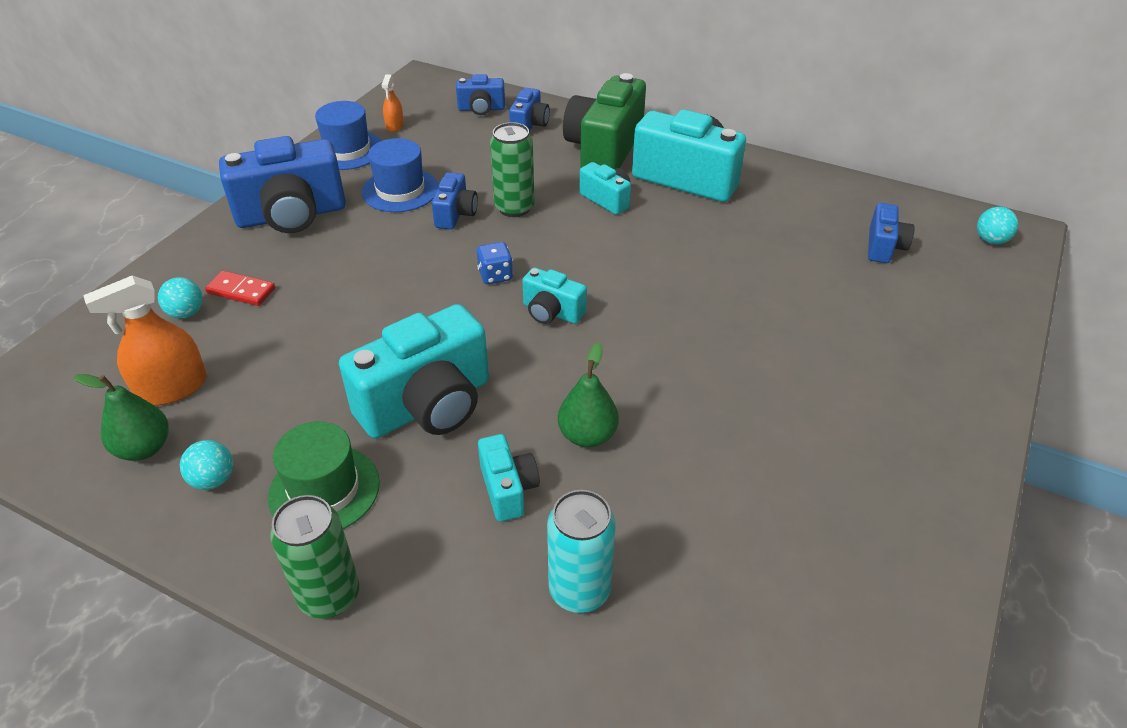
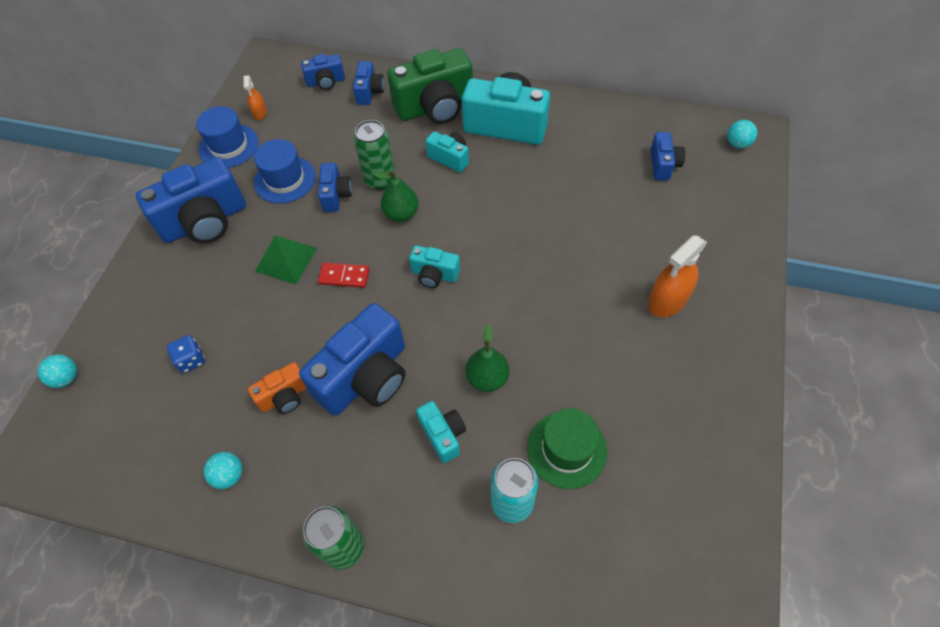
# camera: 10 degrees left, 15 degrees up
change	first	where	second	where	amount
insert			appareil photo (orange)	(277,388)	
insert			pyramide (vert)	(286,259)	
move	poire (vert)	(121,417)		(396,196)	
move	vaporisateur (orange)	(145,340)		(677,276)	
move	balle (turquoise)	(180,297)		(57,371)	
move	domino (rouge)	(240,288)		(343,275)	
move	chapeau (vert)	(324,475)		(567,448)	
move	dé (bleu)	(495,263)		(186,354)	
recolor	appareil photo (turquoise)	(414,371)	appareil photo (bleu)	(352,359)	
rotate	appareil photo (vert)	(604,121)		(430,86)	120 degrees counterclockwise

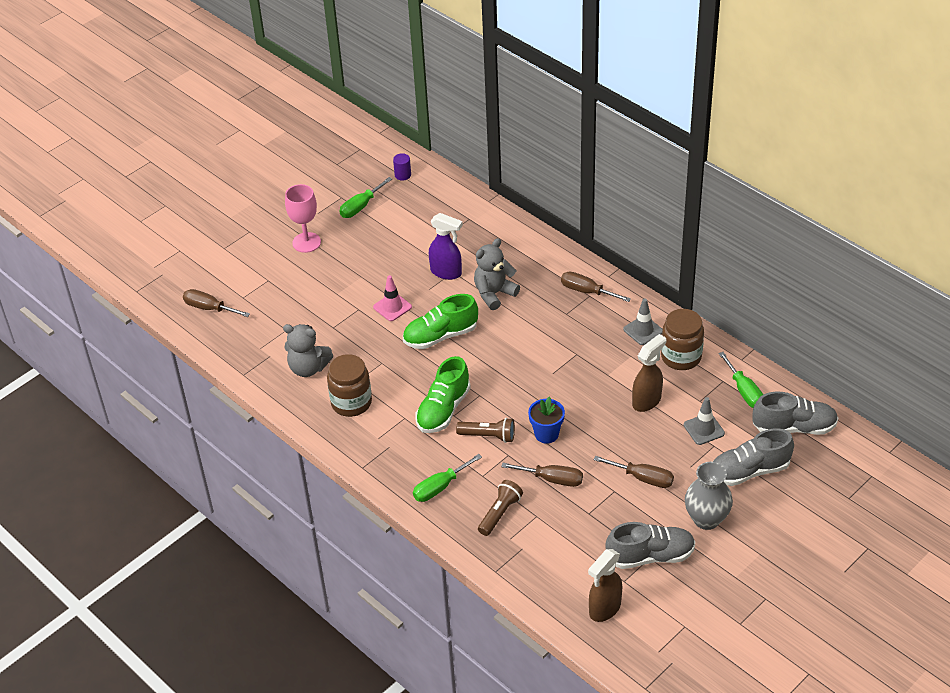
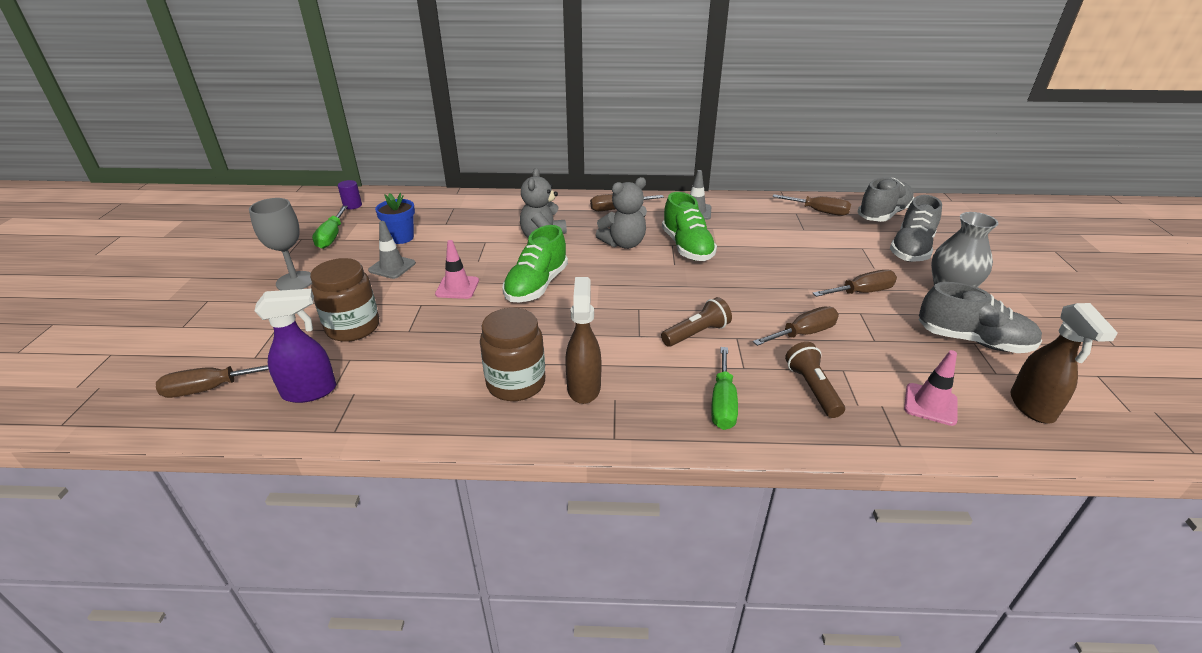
# camera: 45 degrees left, 10 degrees down
change	first	where	second	where	amount
insert			cône de chantier (rose)	(931,388)	
move	ours en peluche (gris)	(308,350)		(621,213)	
move	chaussure (vert)	(443,394)		(689,226)	
move	vaporisateur (violet)	(446,246)		(295,346)	
move	pot de fleurs (bleu)	(546,420)		(395,218)	
move	vaporisateur (marron)	(649,373)		(583,340)	
move	bocal (marron)	(682,339)		(344,300)	
move	cône de chantier (gris)	(704,421)		(392,250)	
recolor	verre à pied (rose)	(303,218)	verre à pied (gris)	(280,244)	
recolor	tournevis (vert)	(741,380)	tournevis (marron)	(812,205)	
rotate	chaussure (gris)	(650,545)		(980,317)	75 degrees clockwise

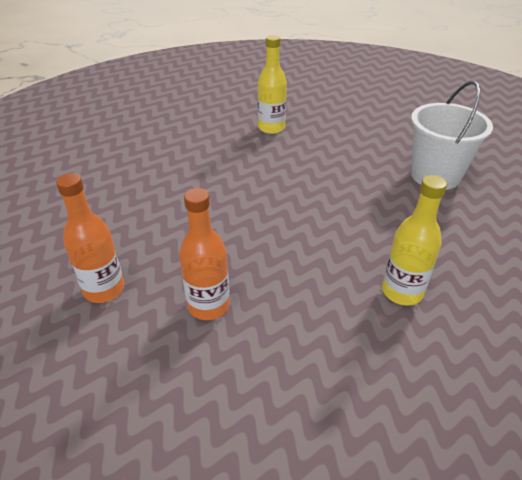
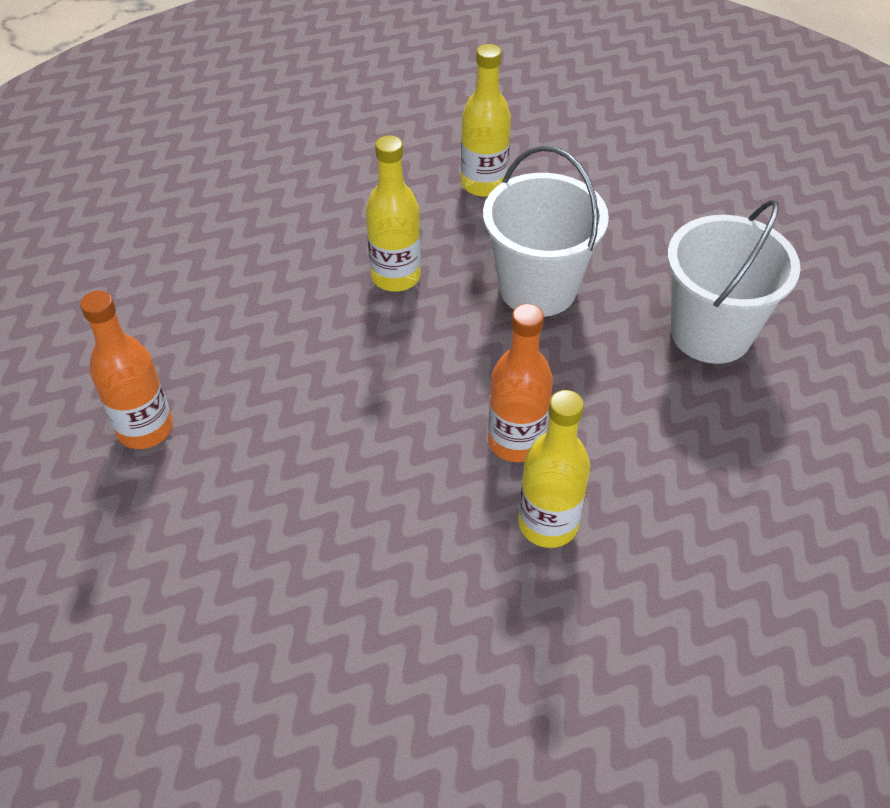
# camera: 15 degrees right, 10 degrees up
change	first	where	second	where	amount
insert			bouteille (jaune)	(393,213)	
insert			seau (blanc)	(546,231)	
move	bouteille (orange)	(204,254)		(520,383)	

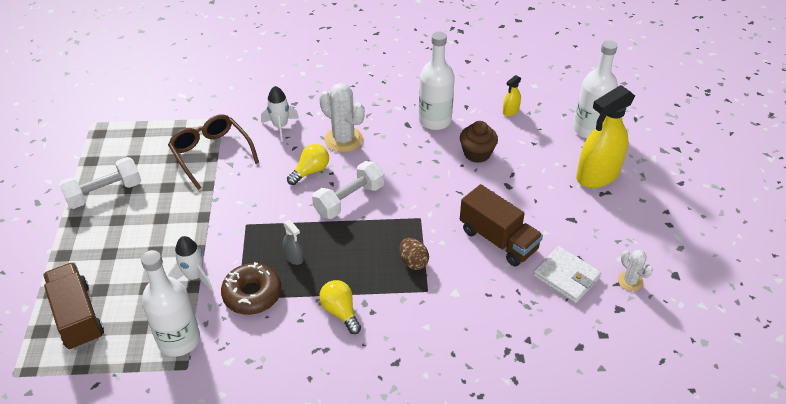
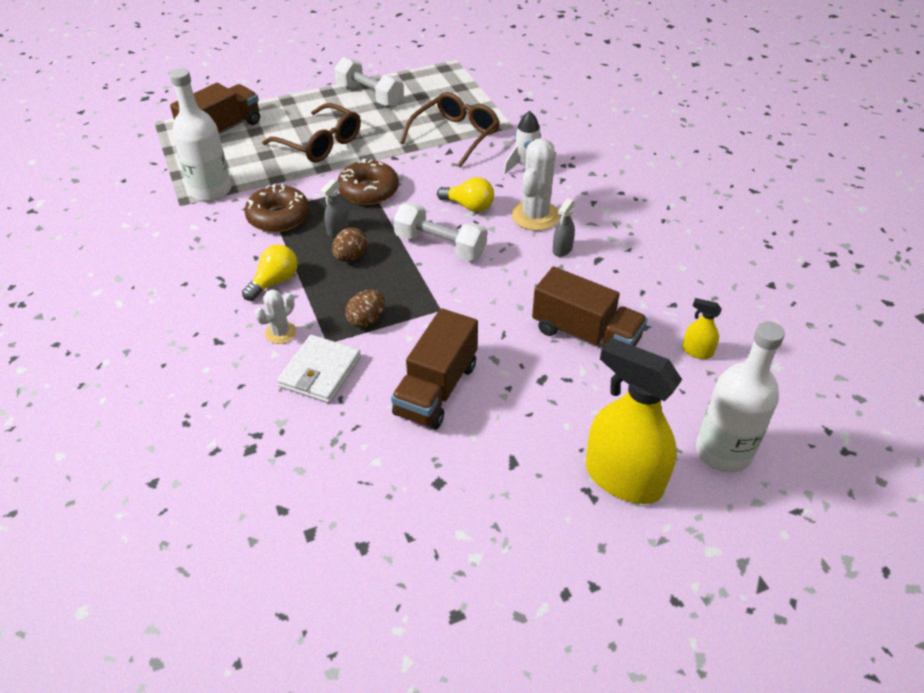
# camera: 70 degrees right, 0 degrees up
change	first	where	second	where	amount
delete	fusée (blanc)	(190,263)			
delete	bouteille (blanc)	(437,81)			
insert			lunettes (marron)	(311,133)	
insert			œuf (marron)	(349,244)	
insert			beignet (marron)	(368,182)	
insert			vaporisateur (gris)	(564,228)	
move	portefeuille (blanc)	(567,274)		(319,369)	
move	cactus (blanc)	(635,270)		(275,316)	
replace	muffin (marron)	(479,142)	camion (marron)	(590,307)	

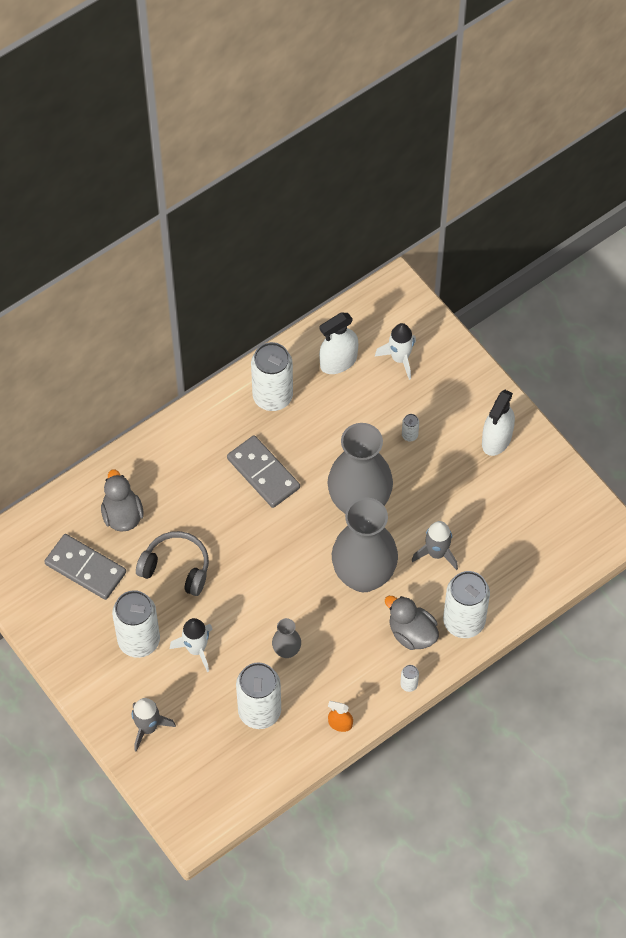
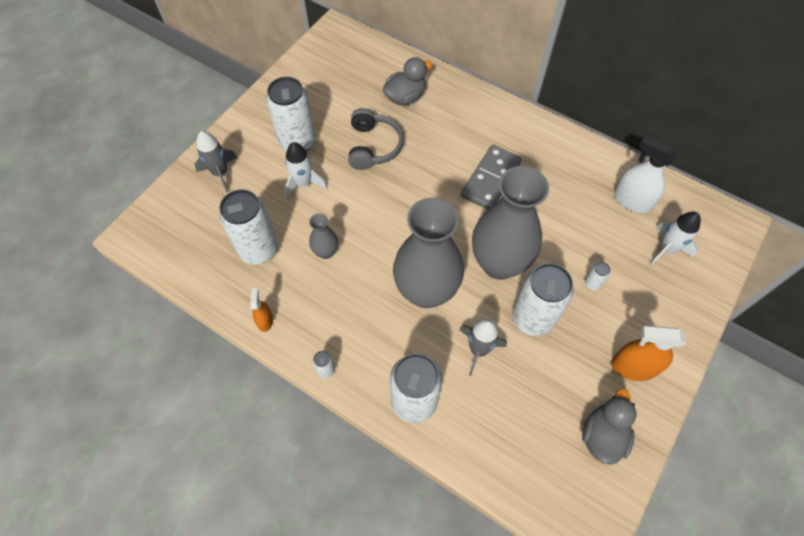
# camera: 70 degrees right, 0 degrees up
change	first	where	second	where	amount
delete	domino (gris)	(85,567)			
move	canette (blanc)	(272,376)		(542,299)	
move	canard (gris)	(412,623)		(609,426)	
recolor	vaporisateur (blanc)	(498,423)	vaporisateur (orange)	(648,353)	

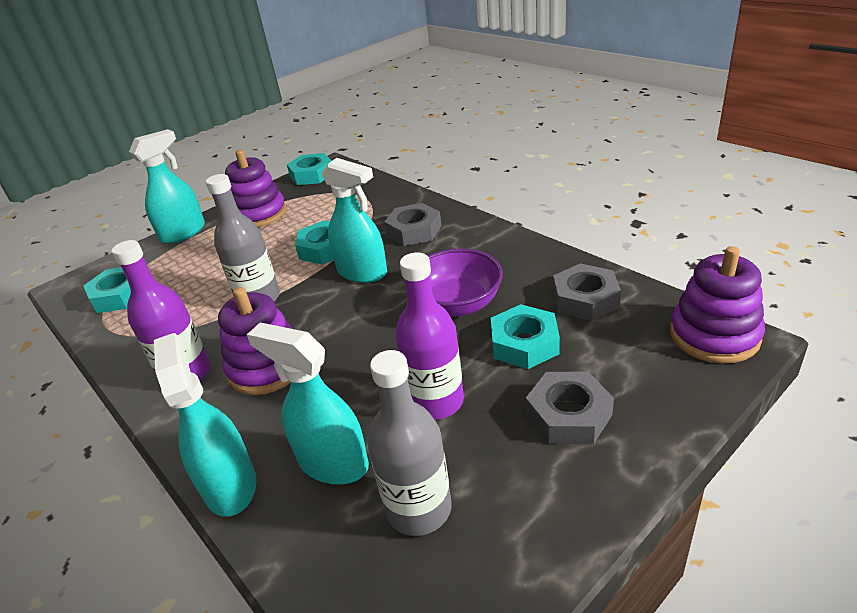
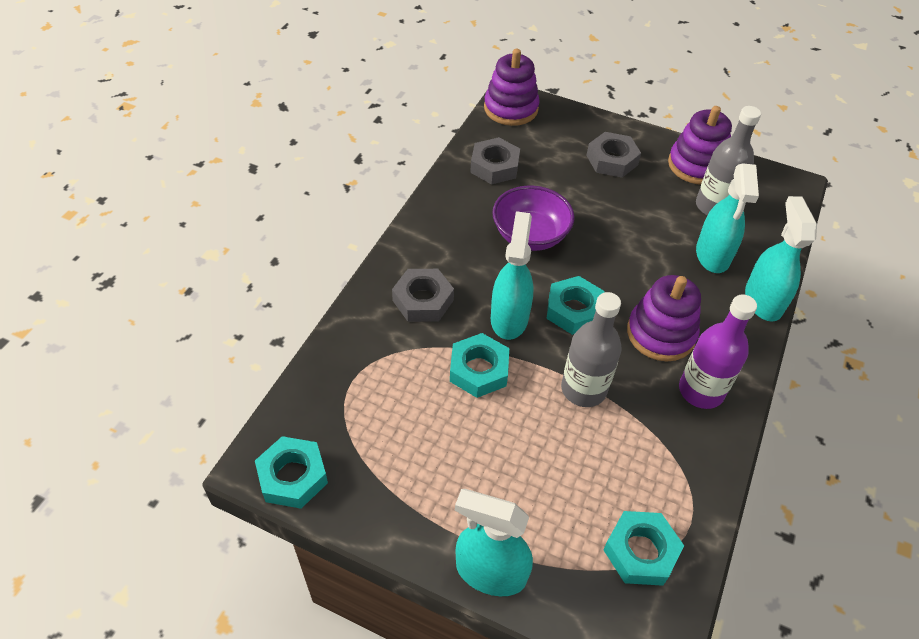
# camera: 120 degrees left, 15 degrees up
change	first	where	second	where	amount
delete	bouteille (violet)	(429,336)			
move	jouet à empiler (violet)	(256,188)		(700,145)	
move	écrou (turquoise)	(525,336)		(575,305)	
rotate	vaporisateur (turquoise)	(205,425)		(781,259)	135 degrees clockwise

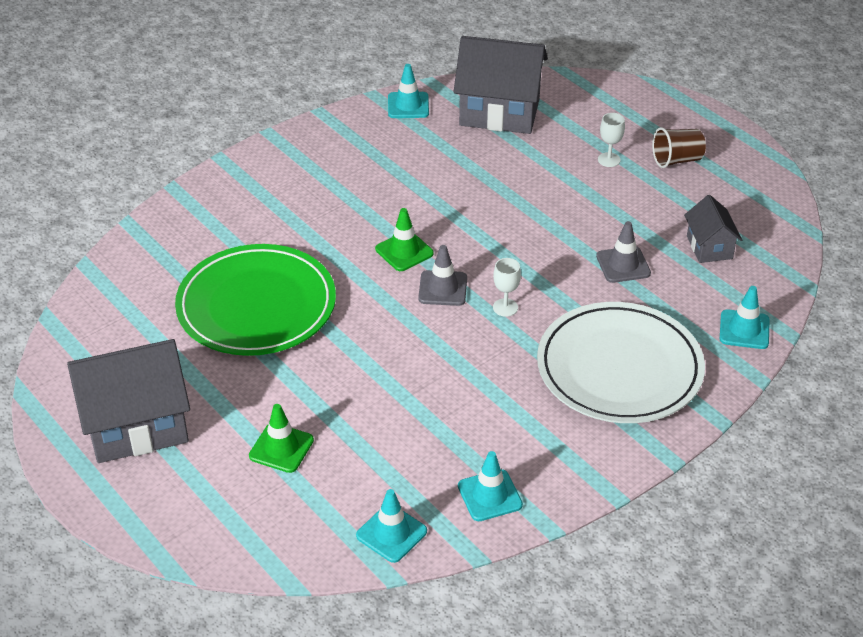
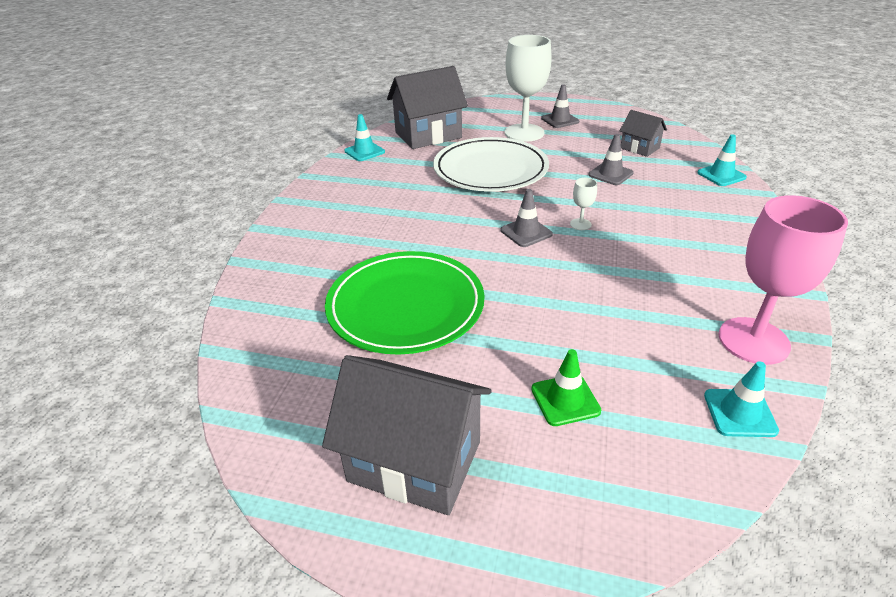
# camera: 35 degrees left, 5 degrees down
change	first	where	second	where	amount
delete	cône de chantier (vert)	(404,239)			
move	assiette (blanc)	(621,362)		(491,164)	
replace	cône de chantier (turquoise)	(490,486)	verre à pied (rose)	(783,280)	
replace	gobelet (marron)	(679,147)	cône de chantier (gris)	(560,106)	
rotate	maison (gris)	(128,401)		(407,435)	75 degrees clockwise
resize	verre à pied (blanc)	(611,140)		(528,88)	x2.42

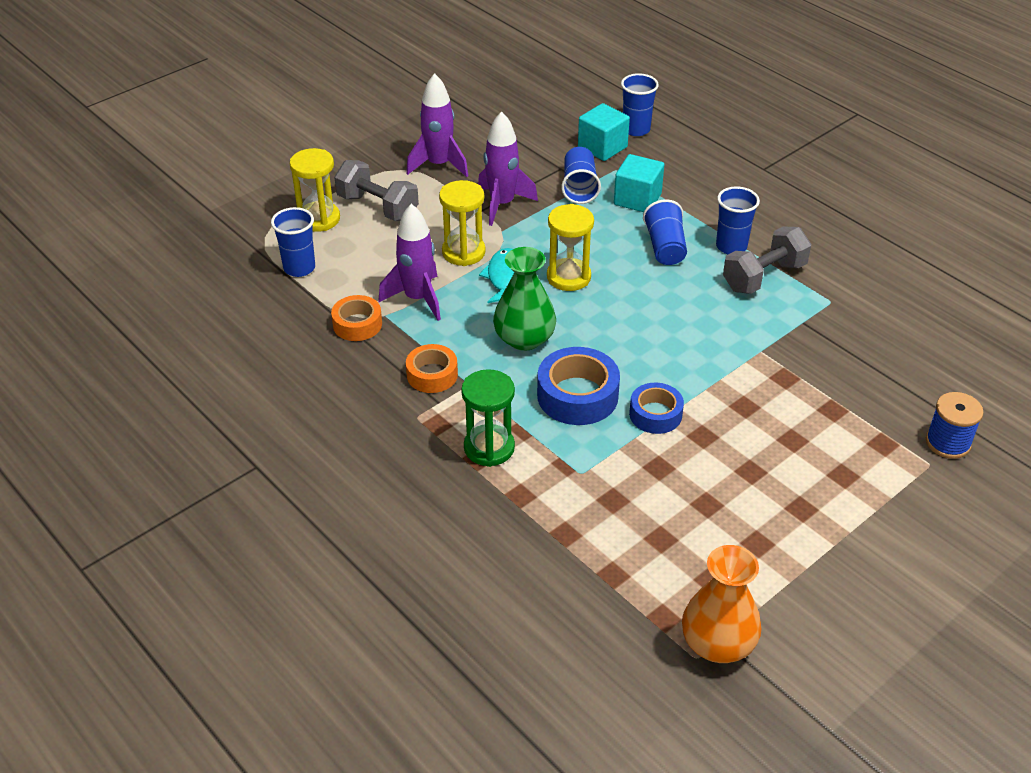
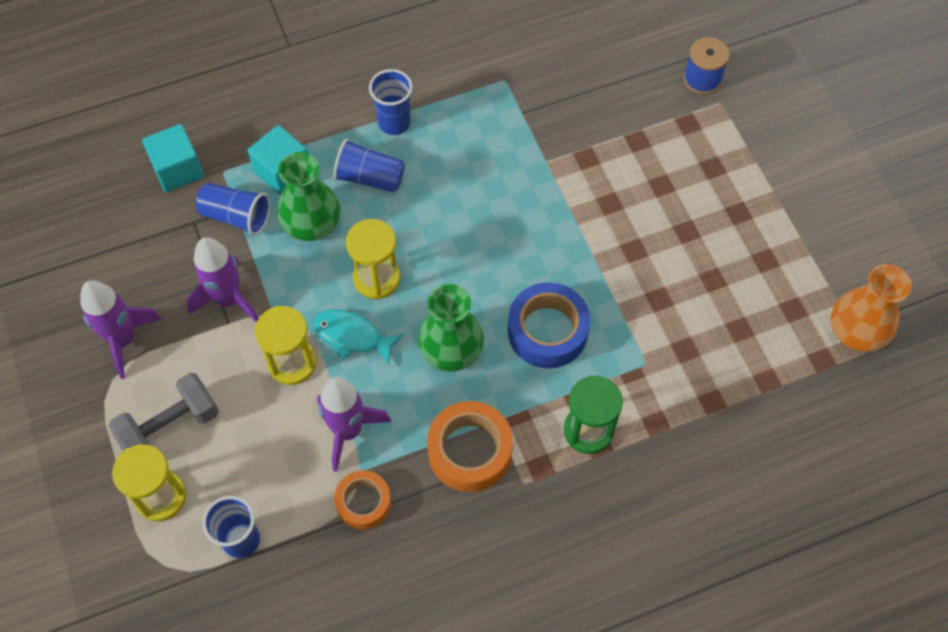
# camera: 70 degrees left, 20 degrees up
change	first	where	second	where	amount
delete	gobelet (bleu)	(640,104)			
delete	ruban adhésif (bleu)	(656,408)			
delete	haltère (gris)	(767,260)			
insert			vase (vert)	(308,196)	
resize	ruban adhésif (orange)	(432,368)		(470,446)	x1.56

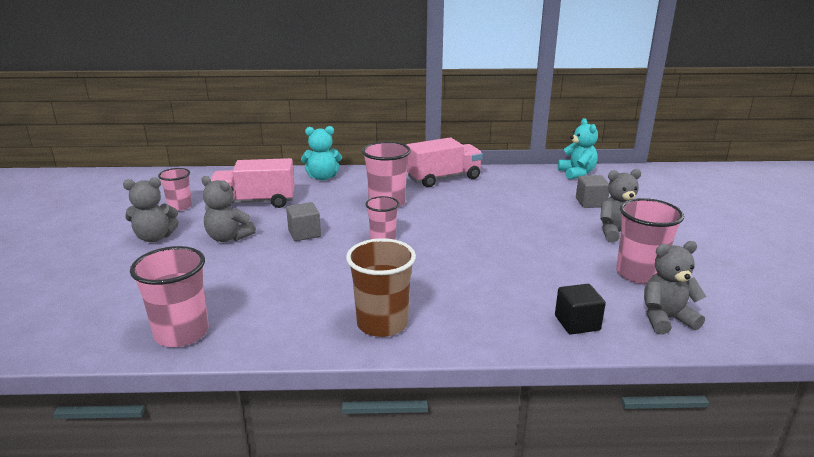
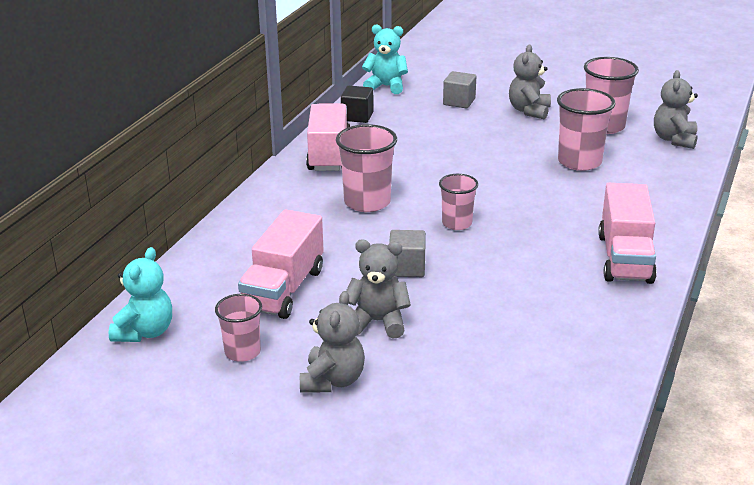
# camera: 65 degrees left, 5 degrees up
change	first	where	second	where	amount
move	gobelet (rose)	(169,296)		(586,129)	
move	ours en peluche (turquoise)	(321,153)		(140,294)	
move	cube (noir)	(580,309)		(357,104)	
replace	gobelet (marron)	(381,287)	camion (rose)	(627,233)	
rotate	ours en peluche (gris)	(229,209)		(378,289)	135 degrees counterclockwise

